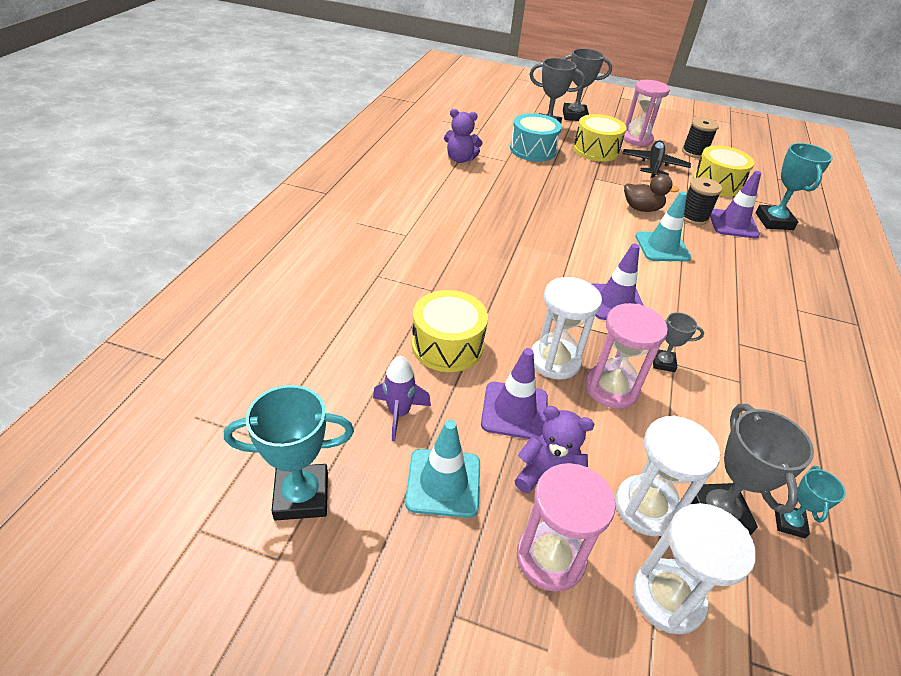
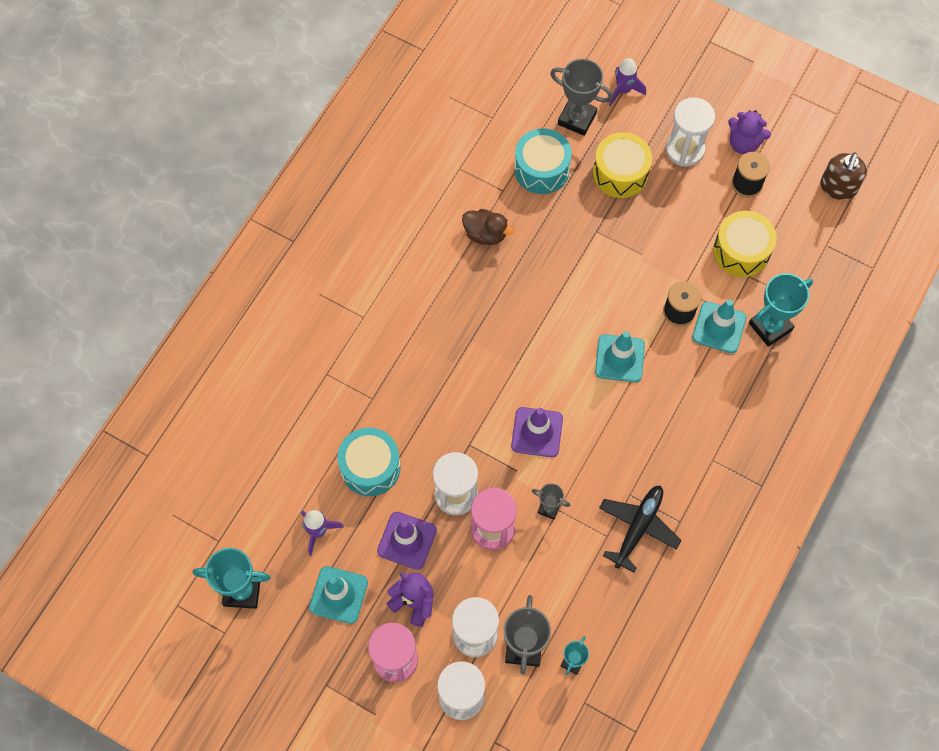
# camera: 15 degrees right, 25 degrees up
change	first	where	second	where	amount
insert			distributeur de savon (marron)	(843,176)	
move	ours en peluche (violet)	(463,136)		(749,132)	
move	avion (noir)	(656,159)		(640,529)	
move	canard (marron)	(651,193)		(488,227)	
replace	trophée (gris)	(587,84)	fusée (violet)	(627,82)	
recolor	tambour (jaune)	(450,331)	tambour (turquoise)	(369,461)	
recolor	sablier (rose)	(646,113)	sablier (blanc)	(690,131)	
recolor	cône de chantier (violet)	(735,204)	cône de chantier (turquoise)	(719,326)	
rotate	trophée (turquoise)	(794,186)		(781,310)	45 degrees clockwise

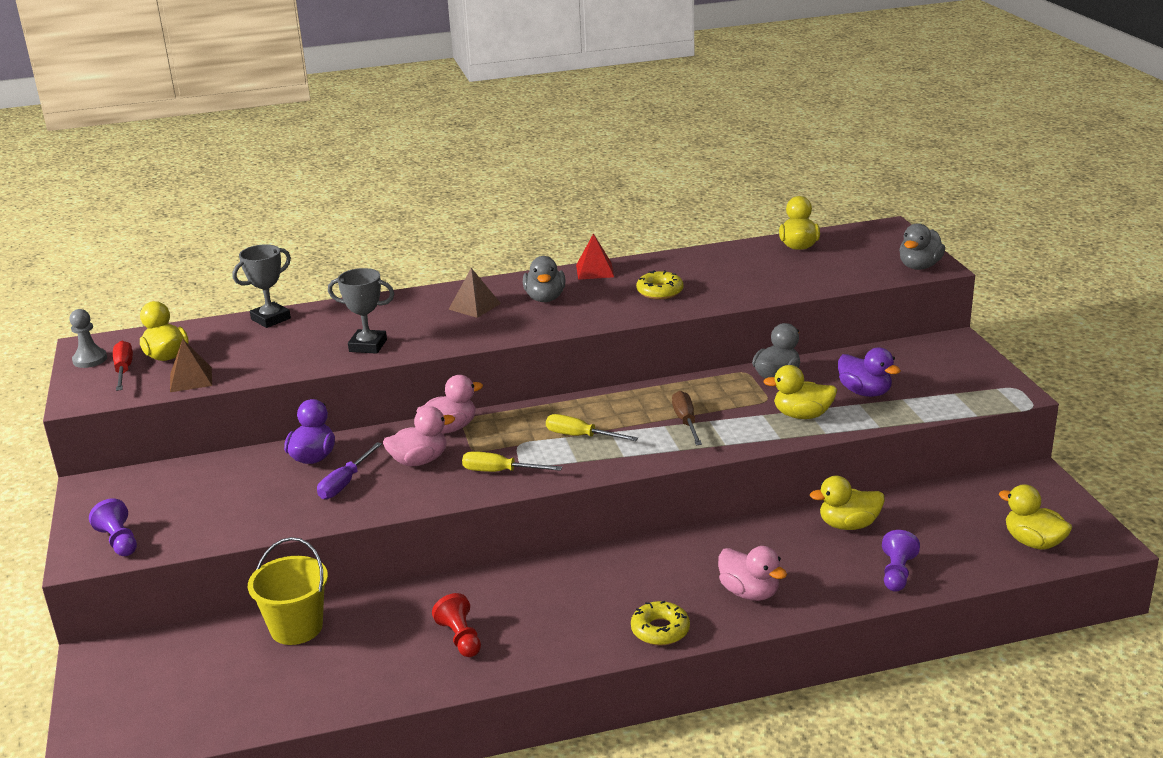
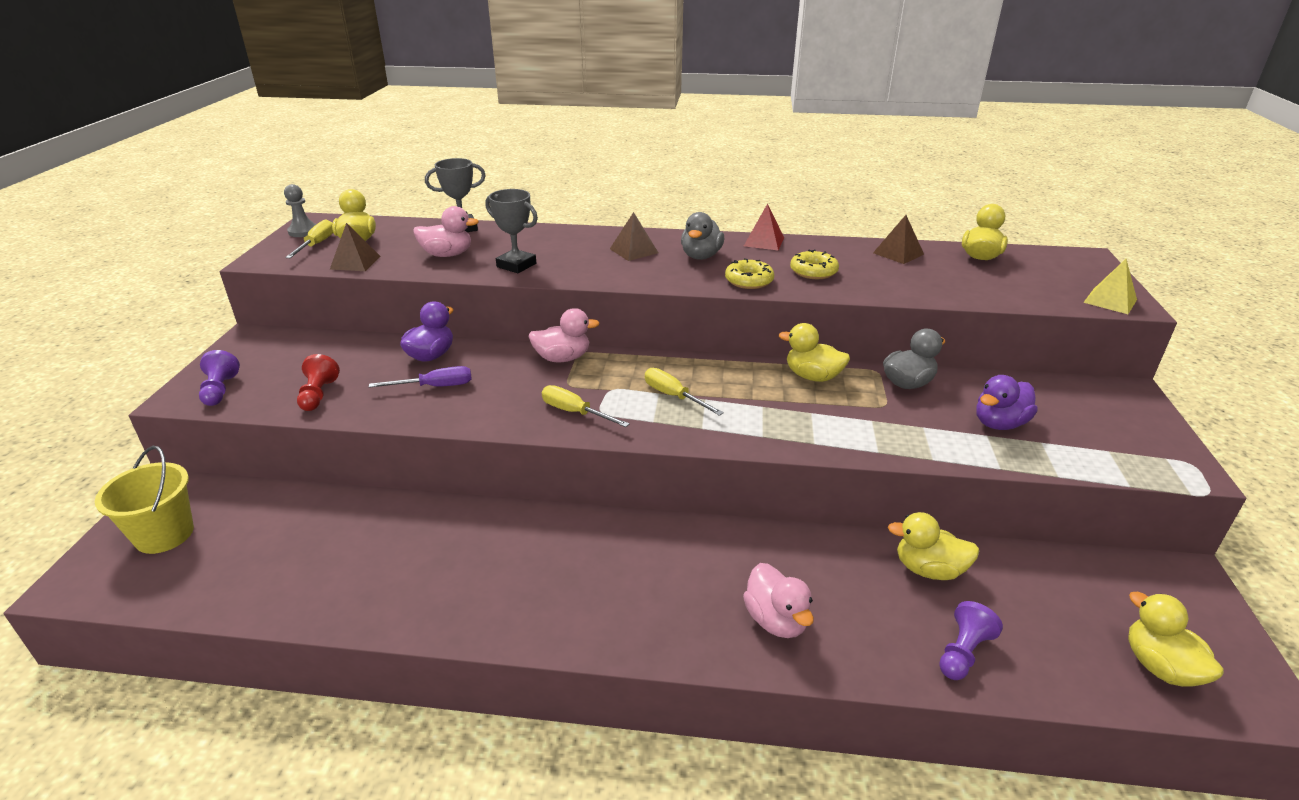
# camera: 20 degrees right, 5 degrees up
change	first	where	second	where	amount
delete	tournevis (marron)	(687,418)			
insert			pyramide (marron)	(898,239)	
move	seau (jaune)	(288,591)		(144,500)	
move	canard (rose)	(419,436)		(446,231)	
move	pion (rouge)	(456,625)		(318,382)	
move	beignet (jaune)	(660,623)		(749,273)	
move	canard (jaune)	(800,392)		(814,352)	
replace	canard (gris)	(922,246)	pyramide (jaune)	(1110,286)	
recolor	tournevis (rouge)	(123,365)	tournevis (jaune)	(309,238)	
rotate	tournevis (violet)	(349,470)		(420,377)	150 degrees counterclockwise
rotate	canard (violet)	(869,372)		(1007,402)	75 degrees clockwise

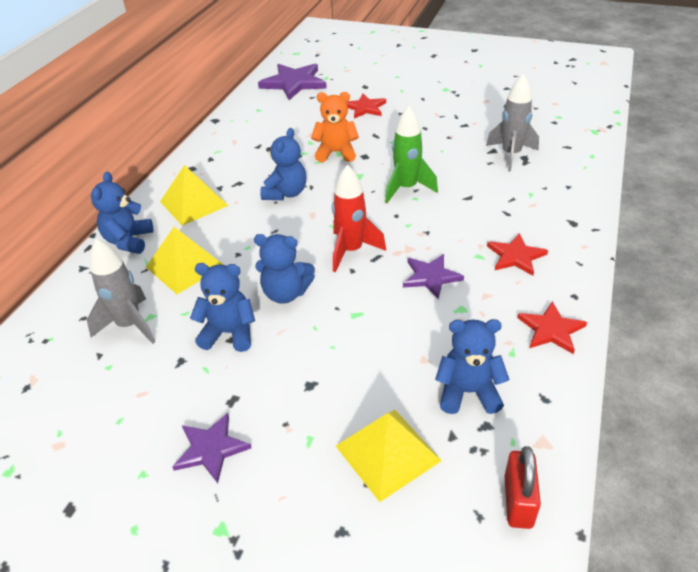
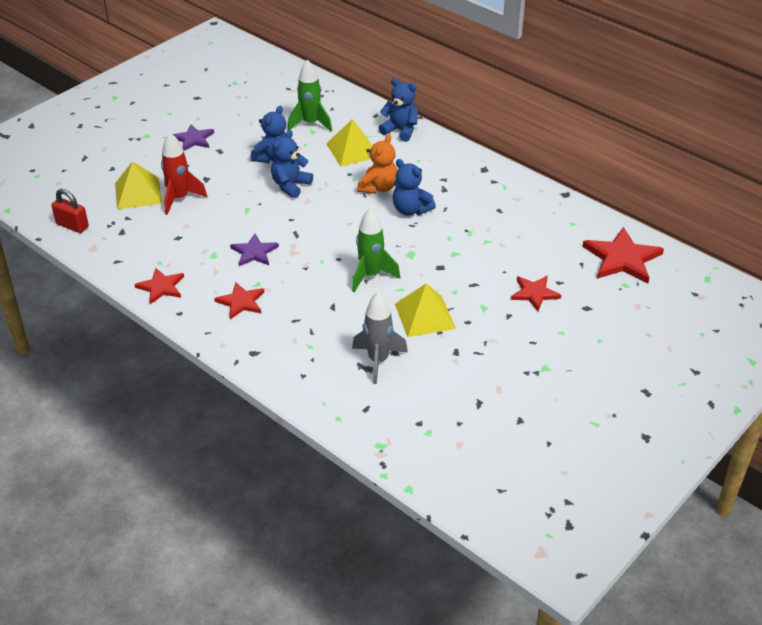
# camera: 110 degrees right, 0 degrees up
change	first	where	second	where	amount
delete	ours en peluche (bleu)	(472,366)			
move	pyramide (jaune)	(194,195)		(425,310)	
move	ours en peluche (orange)	(335,127)		(377,164)	
move	fusée (rouge)	(359,218)		(184,174)	
recolor	fusée (gris)	(121,291)	fusée (vert)	(310,95)	
recolor	étoile (violet)	(292,82)	étoile (rouge)	(623,255)	

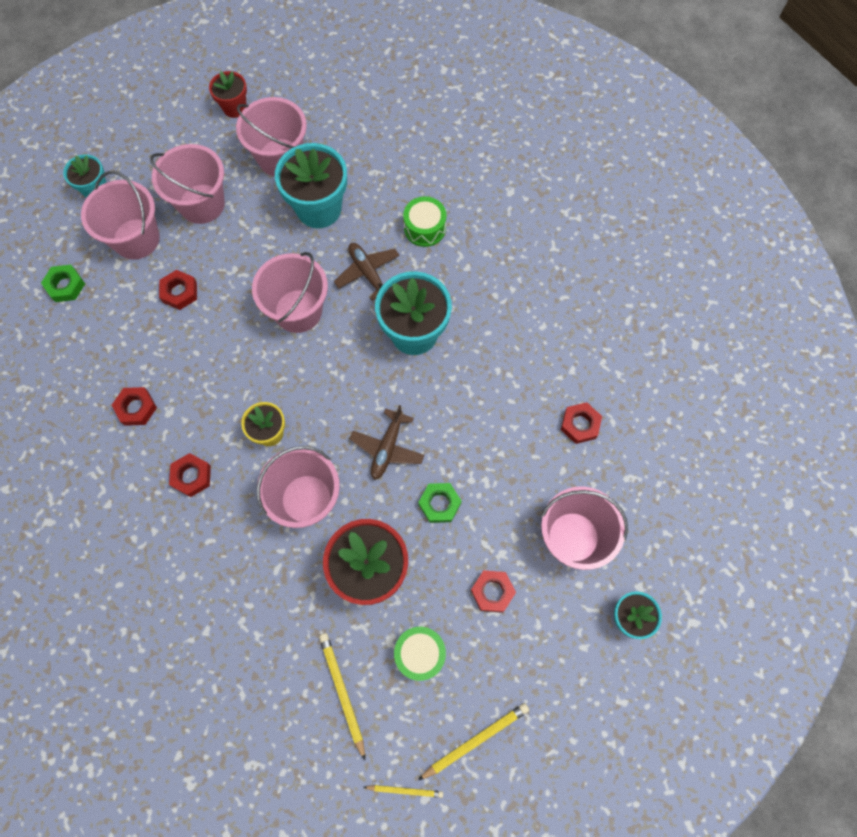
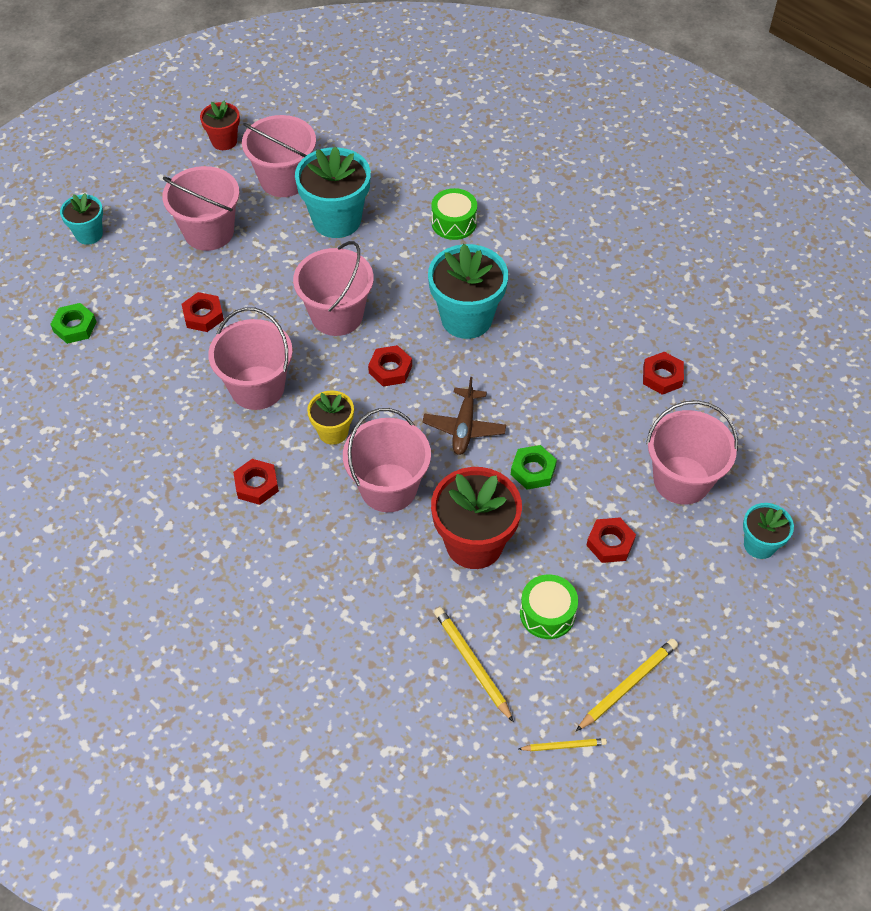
# camera: 10 degrees left, 15 degrees down
change	first	where	second	where	amount
delete	avion (marron)	(367,272)			
move	seau (rose)	(120,215)		(250,358)	
move	écrou (rouge)	(134,406)		(390,366)	

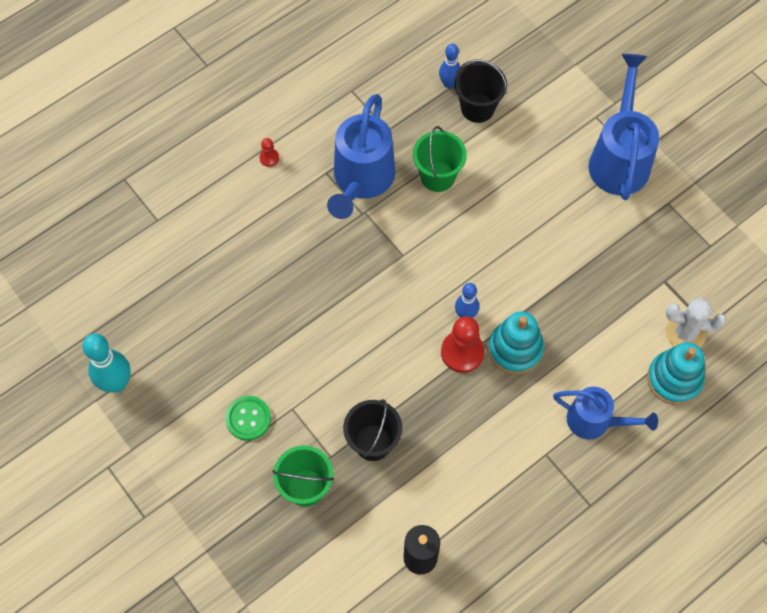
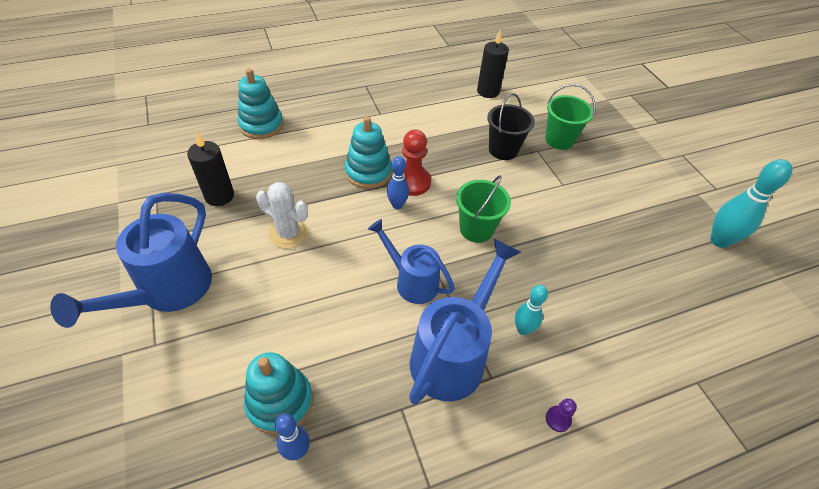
# camera: 165 degrees left, 15 degrees down
change	first	where	second	where	amount
delete	bouton (vert)	(248,418)			
insert			bougie (noir)	(210,169)	
insert			quille (turquoise)	(531,310)	
move	seau (vert)	(440,159)		(483,209)	
move	arrosoir (bleu)	(605,413)		(411,261)	
move	cactus (blanc)	(696,322)		(282,215)	
replace	seau (noir)	(481,91)	jouet à empiler (turquoise)	(278,393)	
recolor	pion (rouge)	(269,152)	pion (violet)	(561,415)	

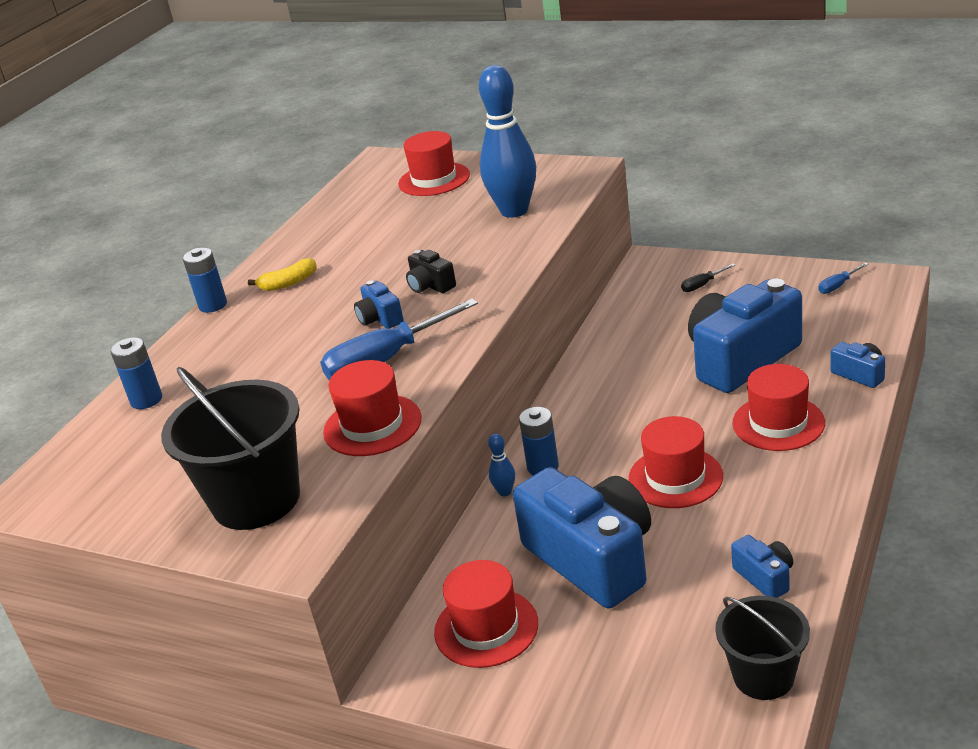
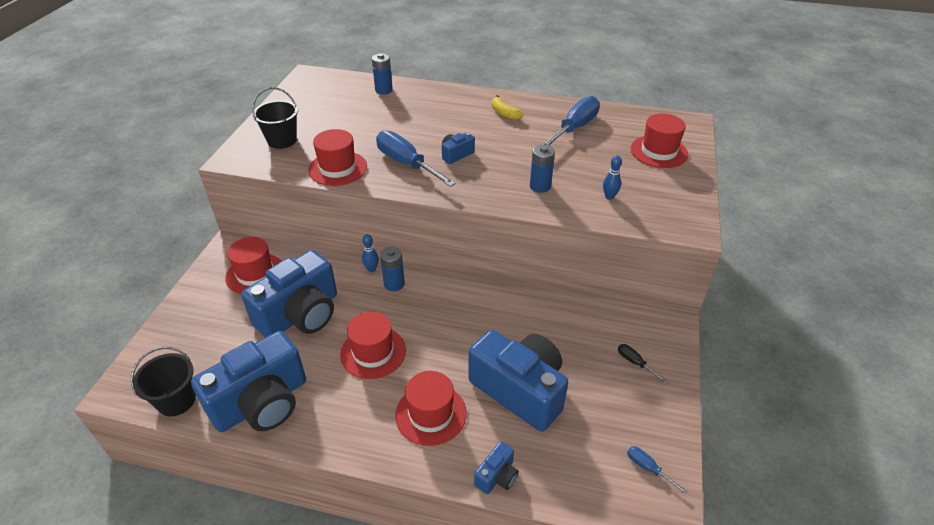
# camera: 75 degrees right, 10 degrees up
change	first	where	second	where	amount
delete	appareil photo (noir)	(431,271)			
insert			tournevis (bleu)	(571,121)	
move	pile (bleu)	(205,280)		(542,169)	
resize	seau (noir)	(230,448)		(275,118)	x0.62
resize	quille (bleu)	(507,141)		(612,177)	x0.40
resize	appareil photo (bleu)	(762,566)		(248,381)	x2.33

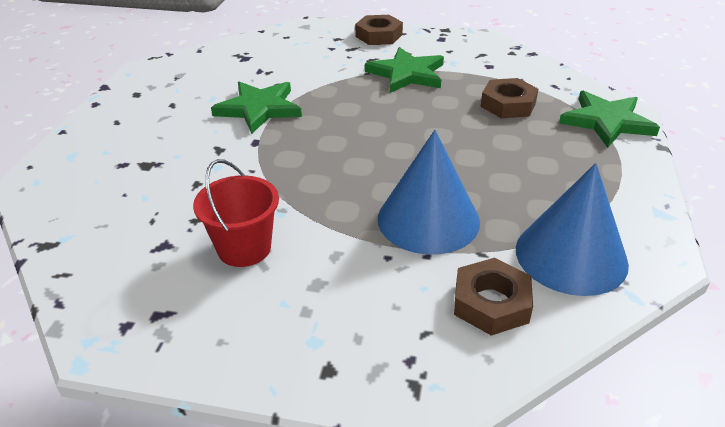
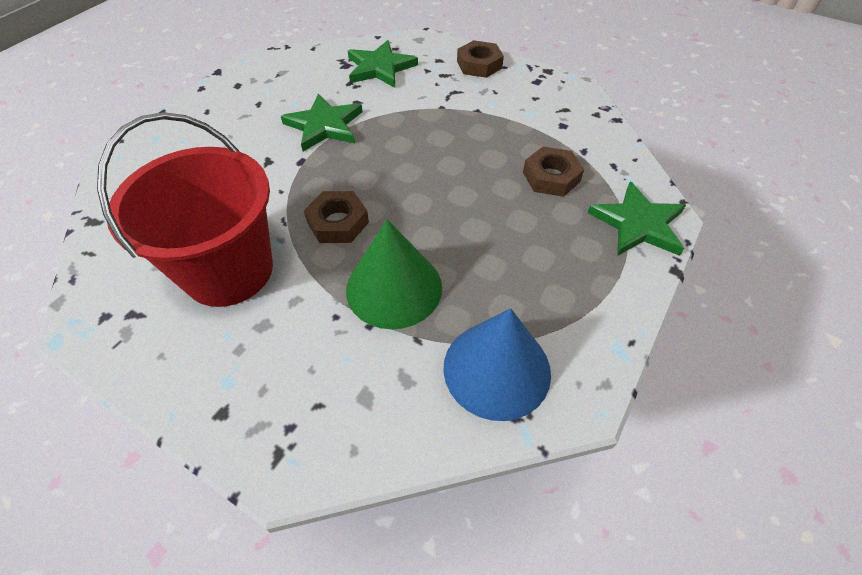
# camera: 20 degrees right, 15 degrees up
change	first	where	second	where	amount
move	étoile (vert)	(404,70)		(383,64)	
move	écrou (marron)	(493,297)		(336,217)	
recolor	cône (bleu)	(429,192)	cône (vert)	(394,274)	
resize	seau (rouge)	(236,213)		(185,209)	x1.88

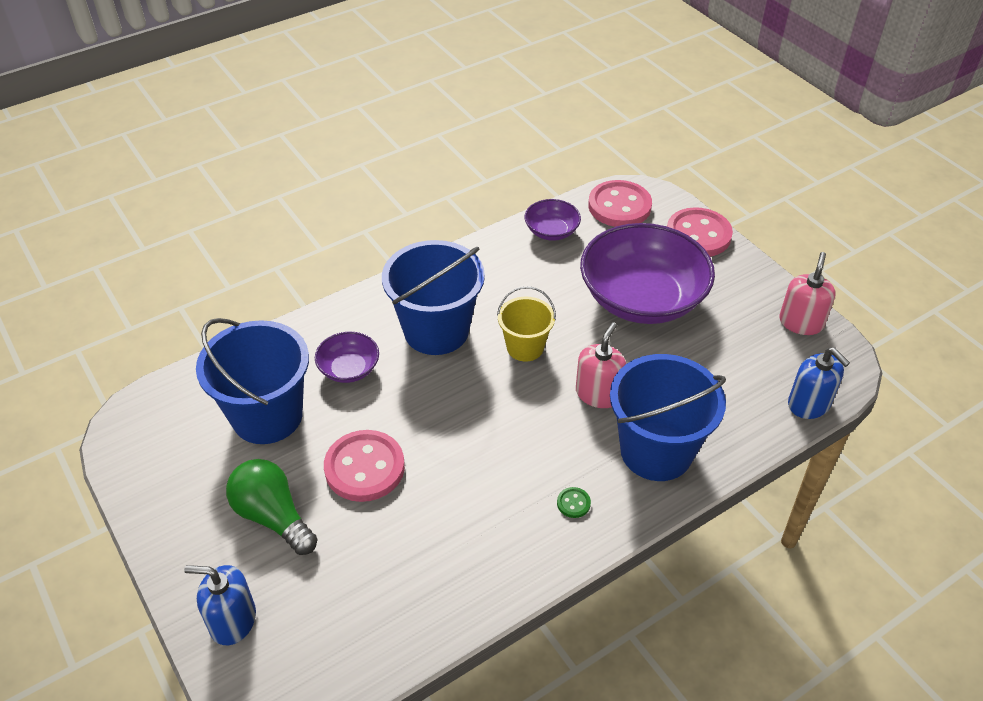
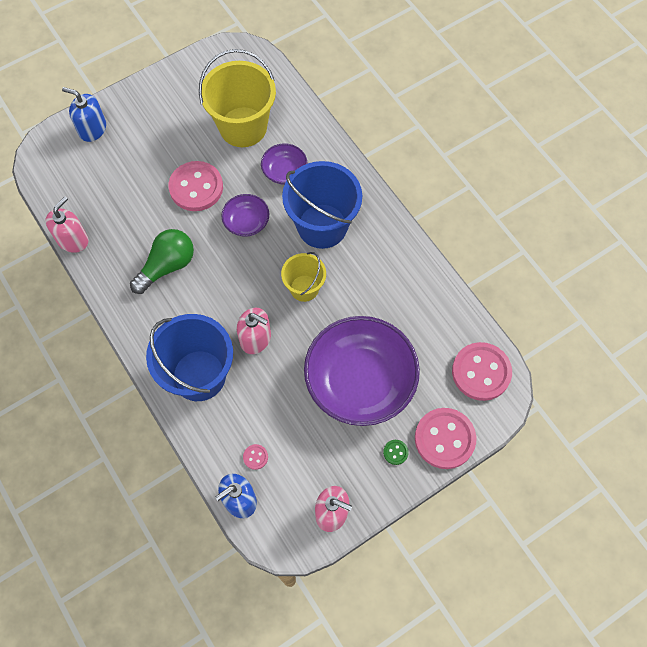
# camera: 90 degrees right, 20 degrees up
change	first	where	second	where	amount
insert			distributeur de savon (rose)	(66,224)	
insert			bouton (rose)	(255,457)	
move	ampoule (vert)	(272,507)		(162,261)	
move	bol (violet)	(553,220)		(245,215)	
move	bouton (vert)	(574,502)		(396,452)	
recolor	seau (bleu)	(252,381)	seau (jaune)	(237,98)	
rotate	distributeur de savon (bleu)	(220,605)		(84,114)	75 degrees counterclockwise

